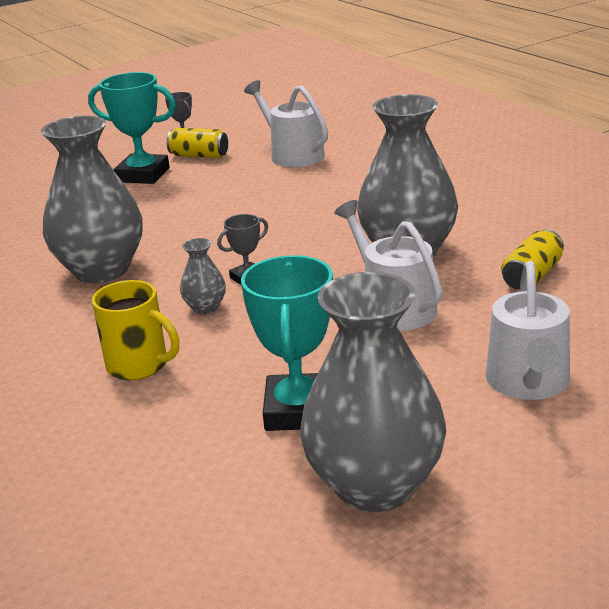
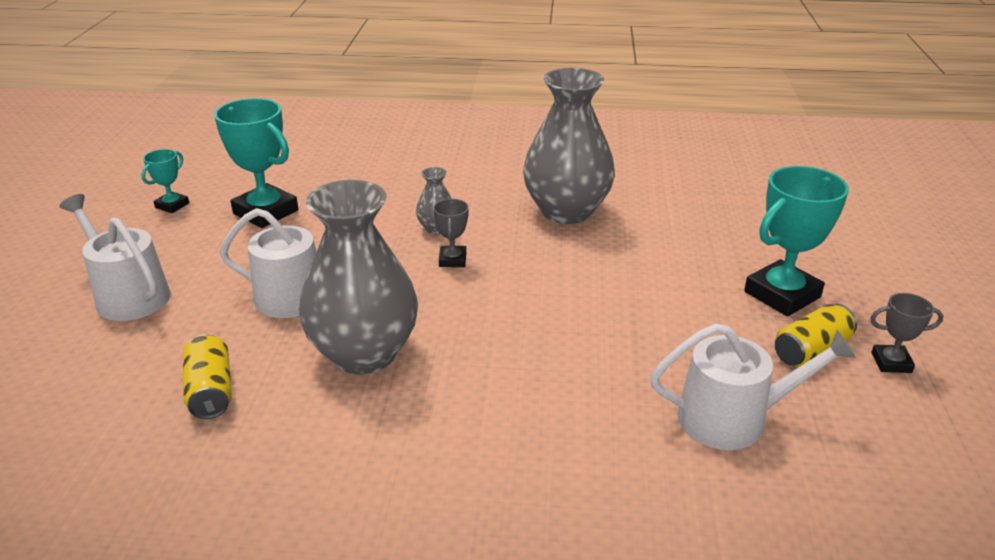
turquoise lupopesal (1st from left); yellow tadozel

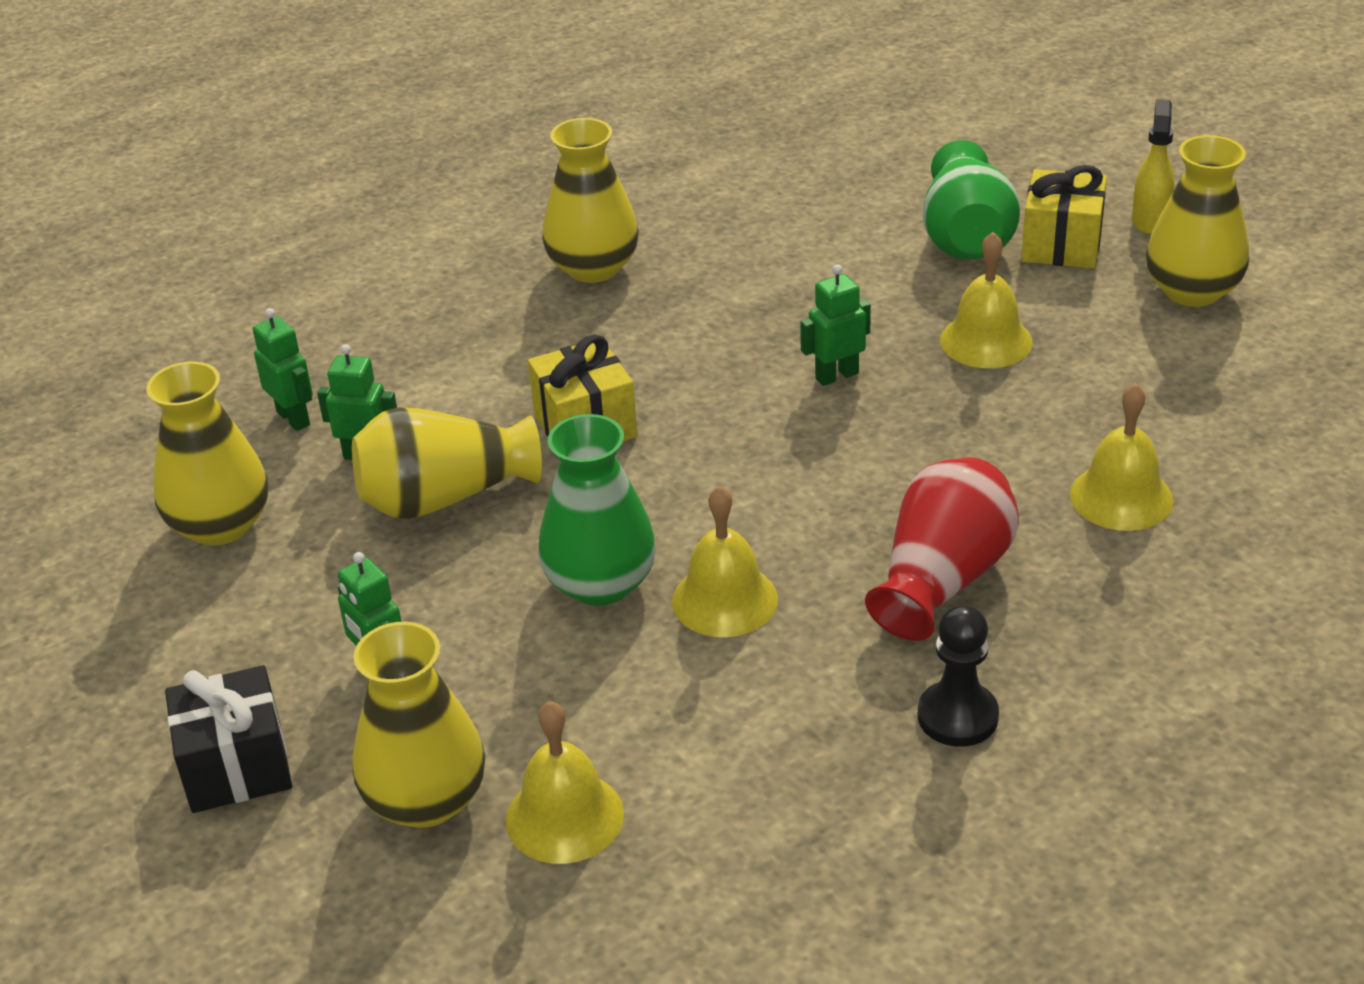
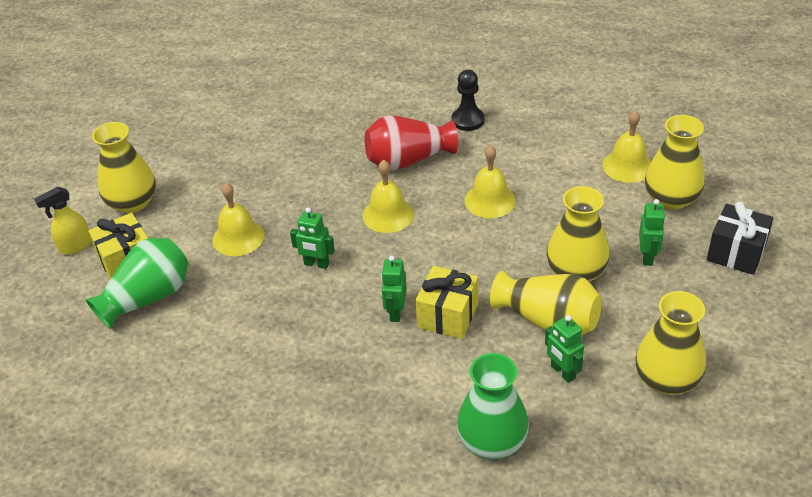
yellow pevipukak (2nd from left); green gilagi (2nd from left); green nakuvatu (2nd from left); yellow nakuvatu (3rd from left)

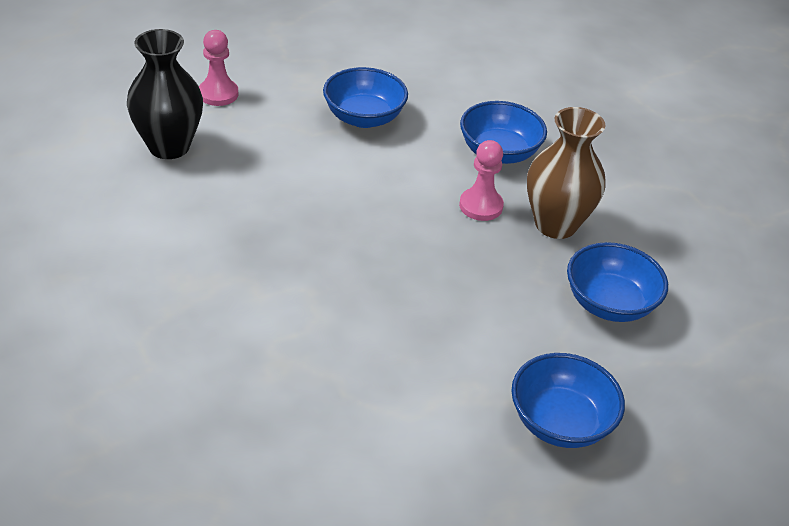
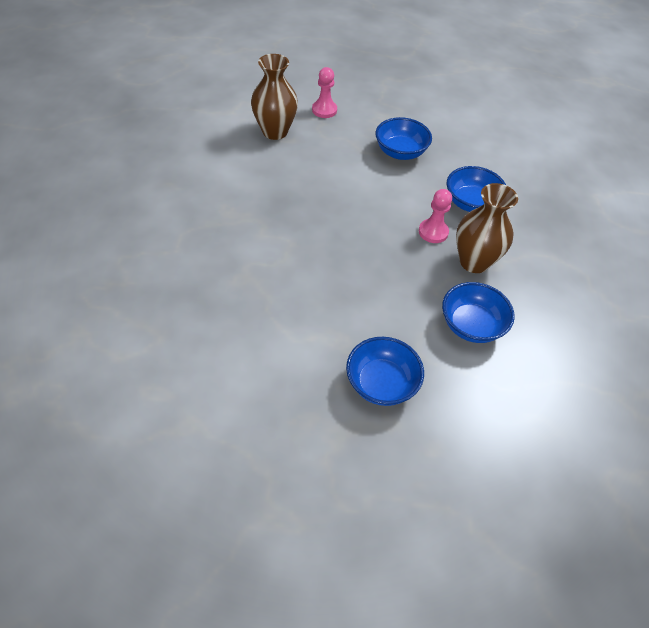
brown nakuvatu (1st from left)

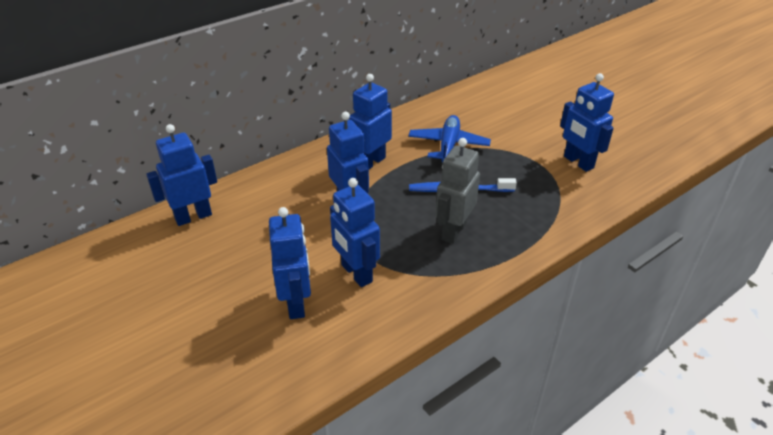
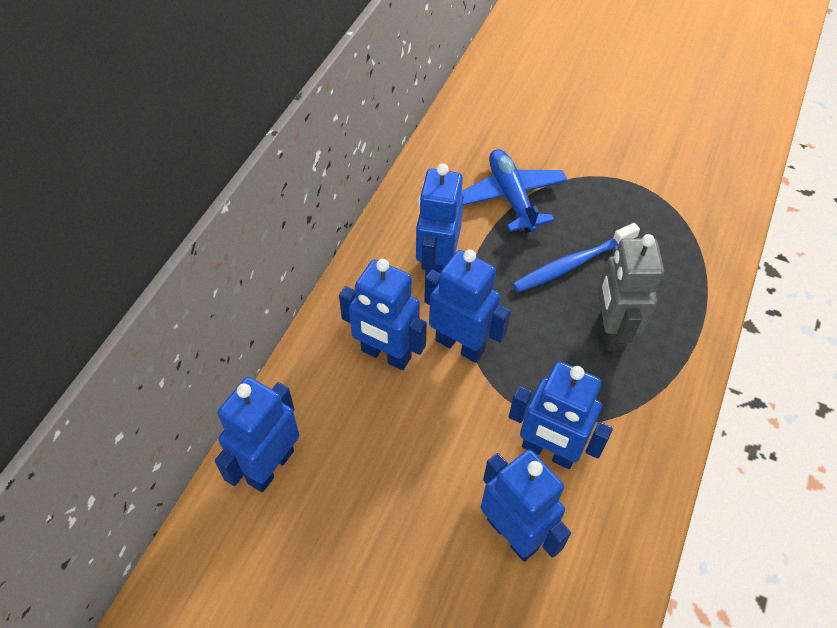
blue gilagi (2nd from left)

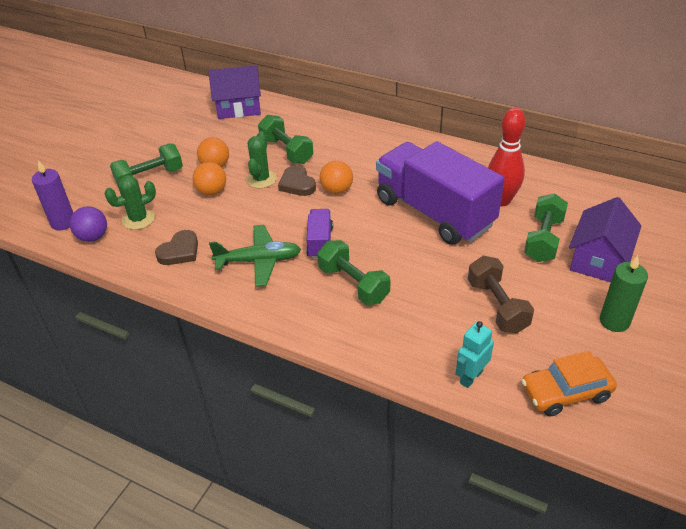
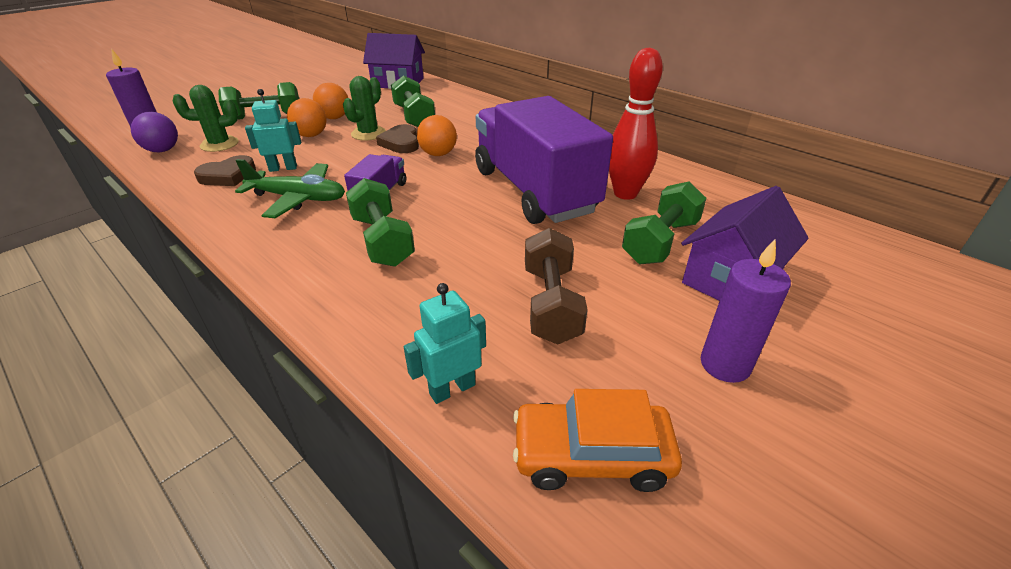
turquoise gilagi (1st from left); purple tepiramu (2nd from left)

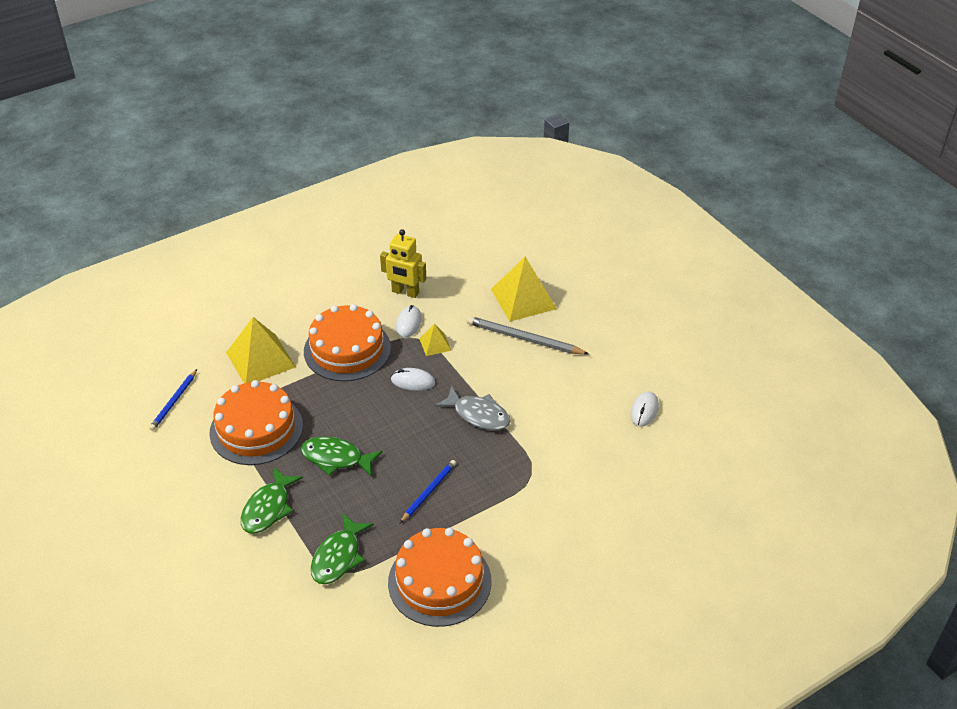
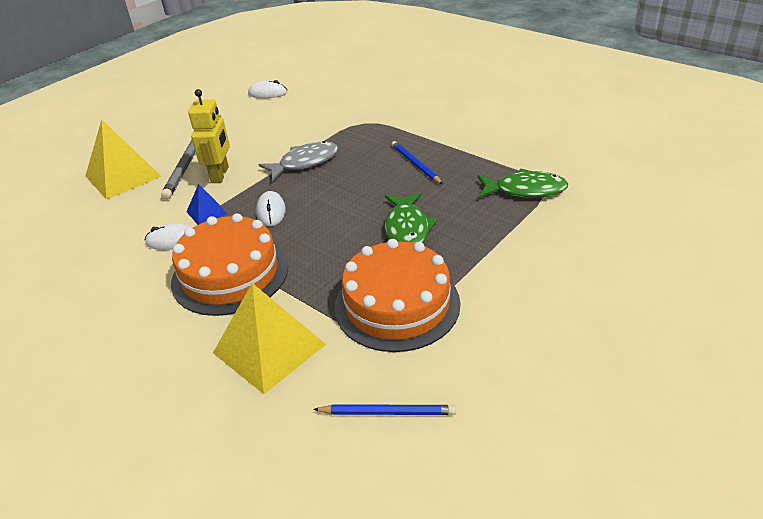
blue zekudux; yellow gilagi; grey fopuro; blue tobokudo (2nd from left); green fopuro (1st from left in the first image); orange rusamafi (3rd from left in the first image)

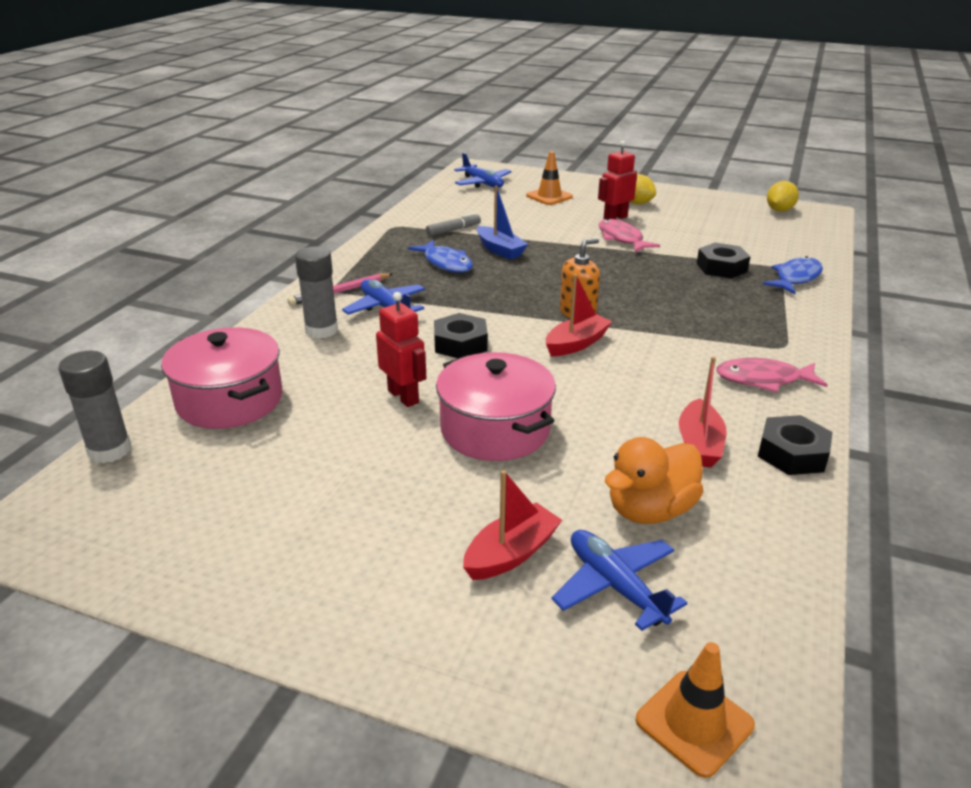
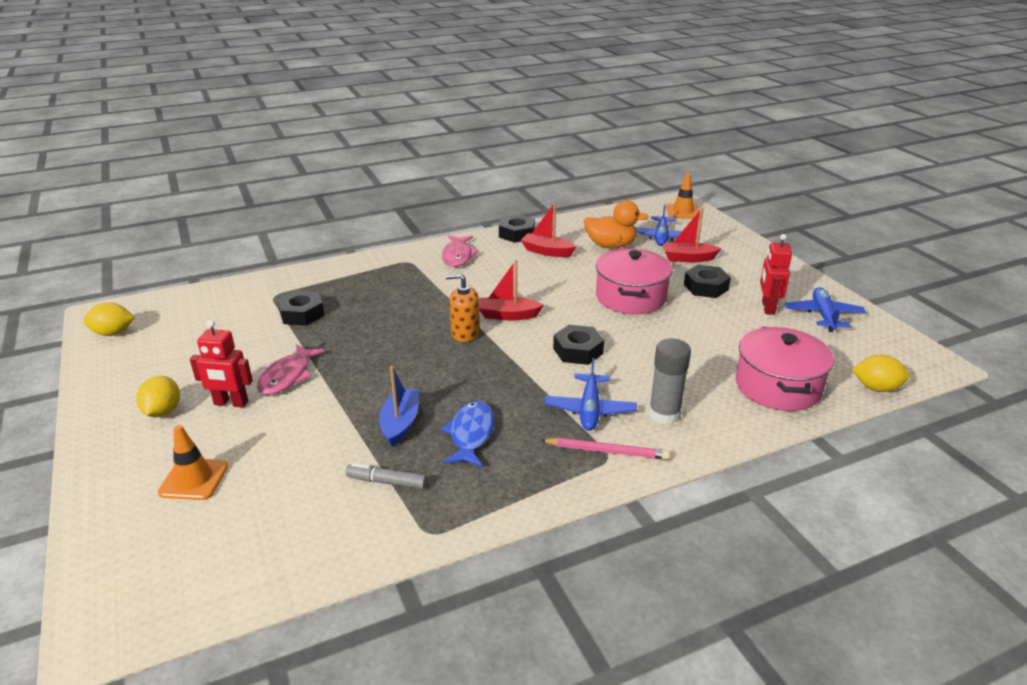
pink fopuro (2nd from left); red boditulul (2nd from left); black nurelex (4th from left); red gilagi (2nd from left); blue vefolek (3rd from left); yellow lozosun (3rd from left); blue fopuro (2nd from left in the first image)

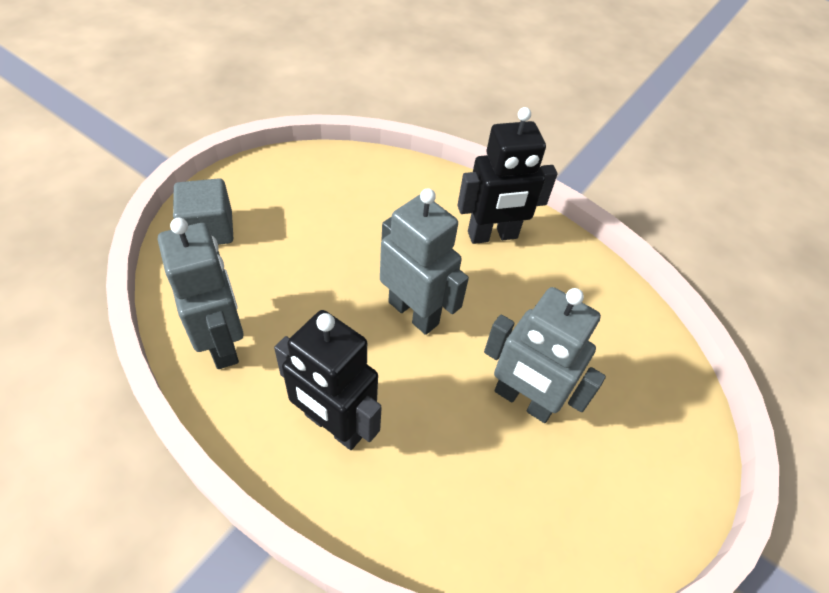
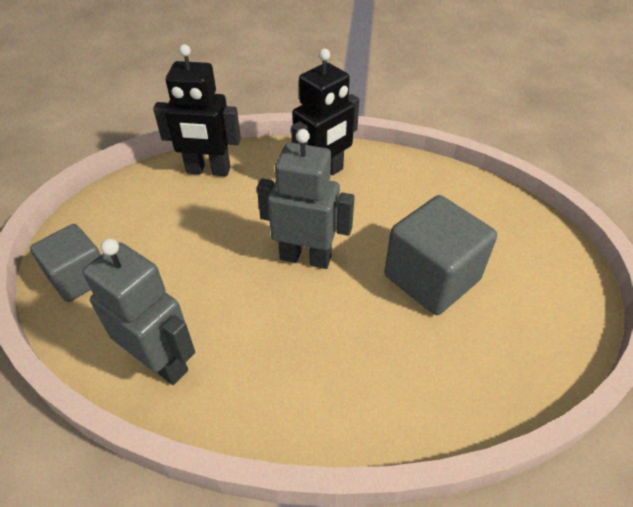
black gilagi (1st from left); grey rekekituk (2nd from left)

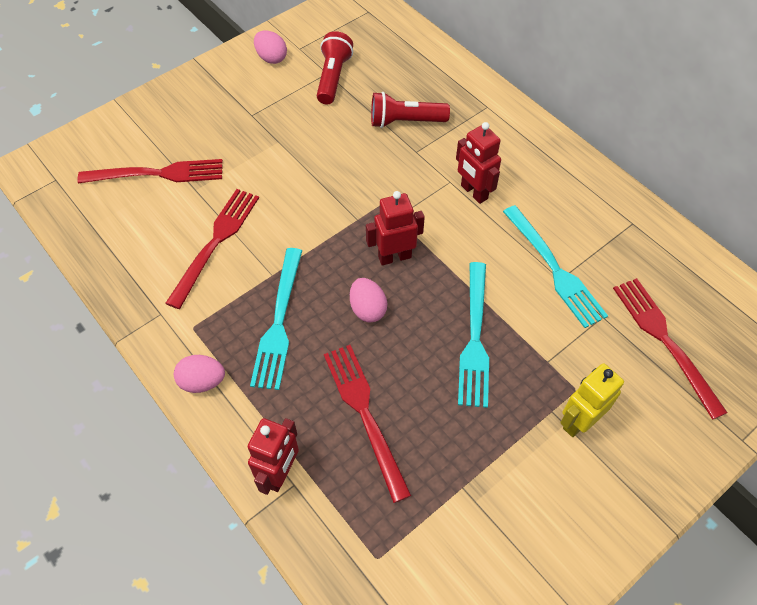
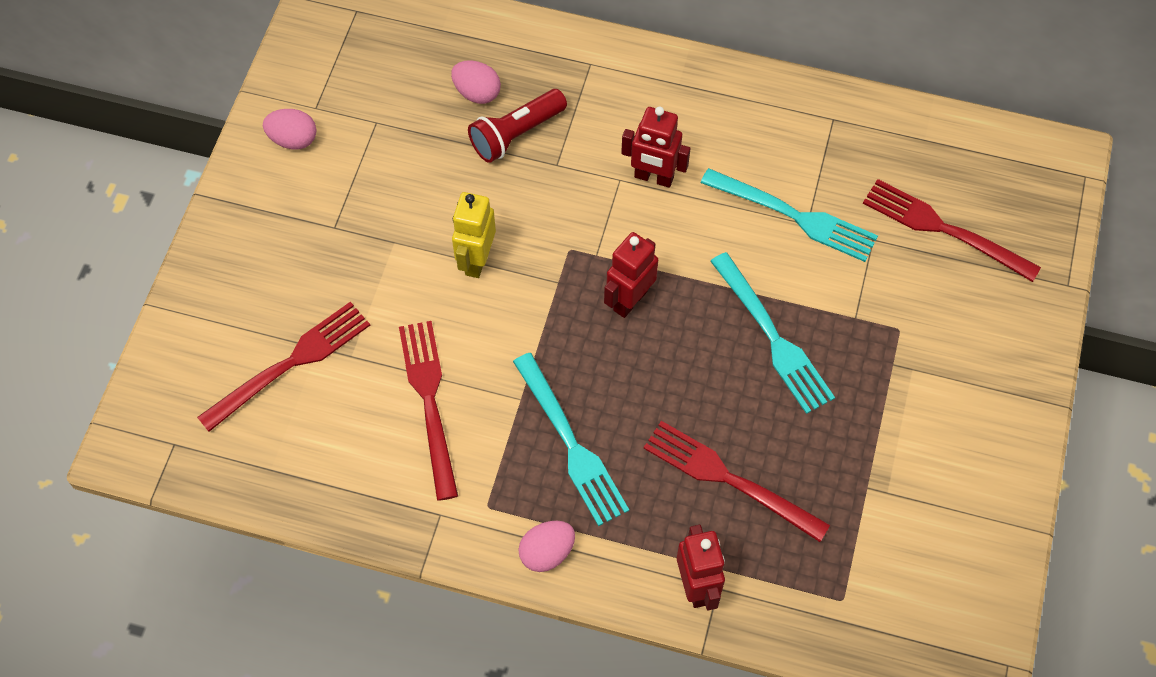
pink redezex (2nd from left); yellow gilagi; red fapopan (1st from left in the first image)

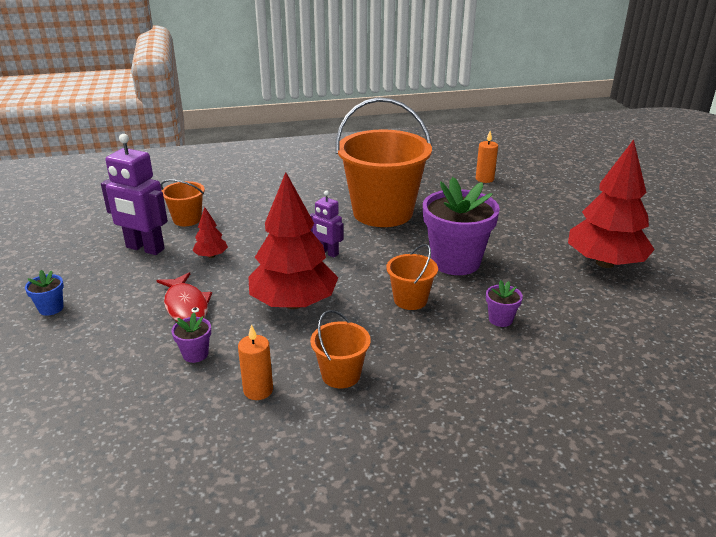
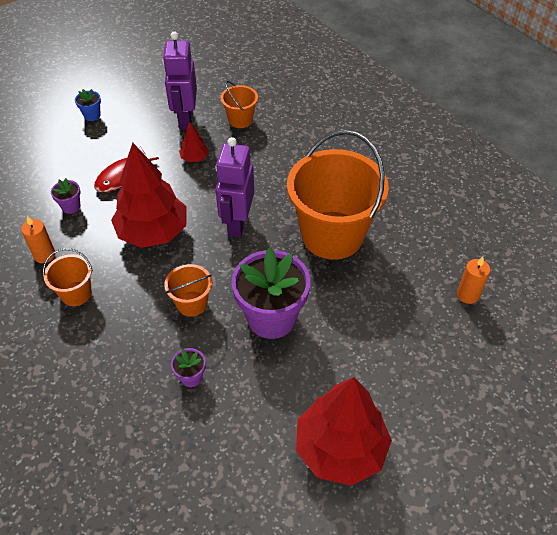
purple gilagi (2nd from left)

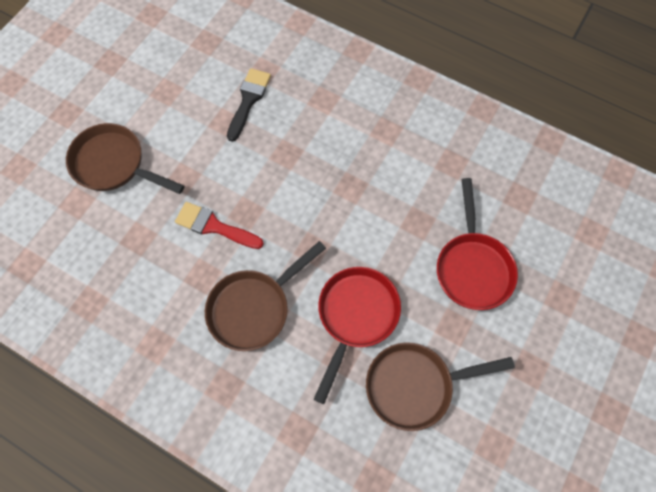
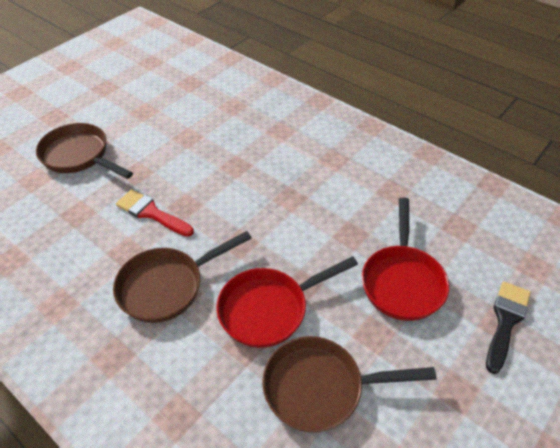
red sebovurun (1st from left); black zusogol

